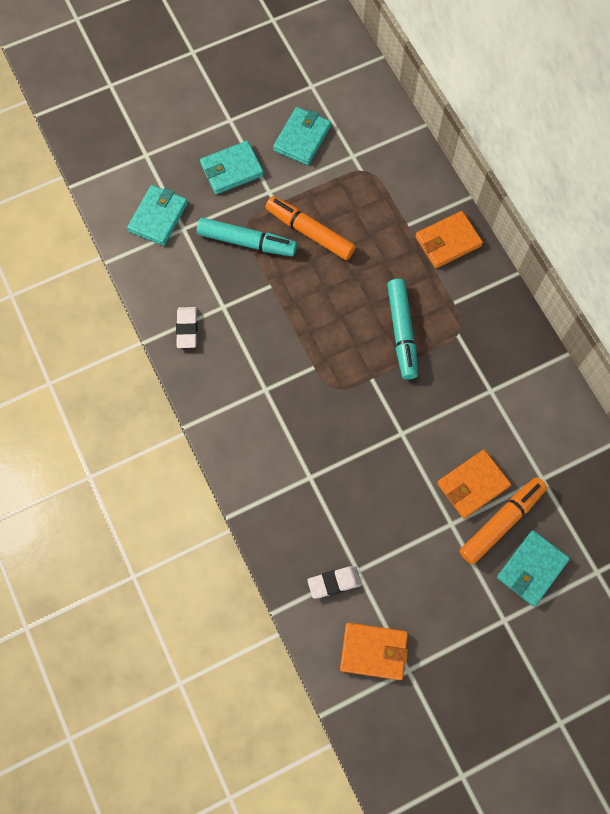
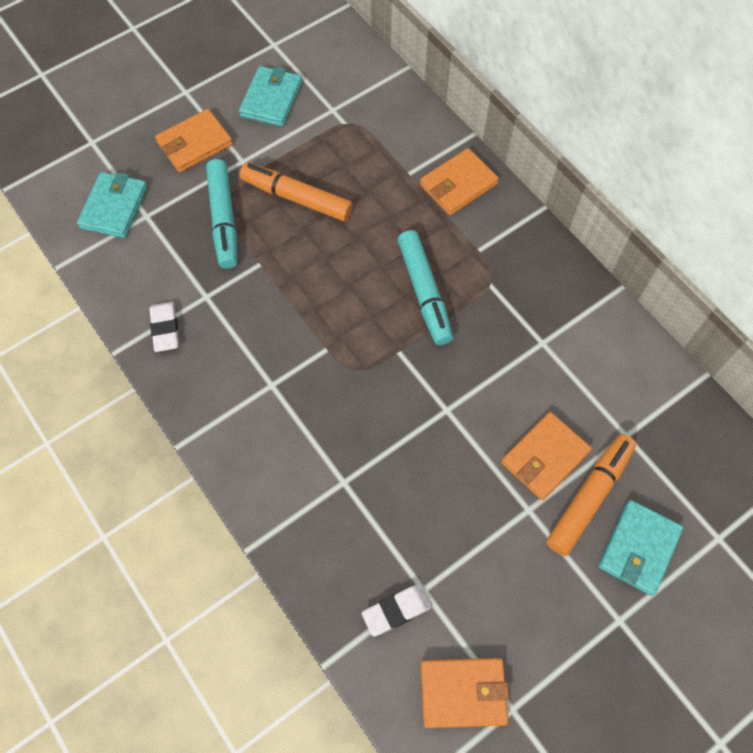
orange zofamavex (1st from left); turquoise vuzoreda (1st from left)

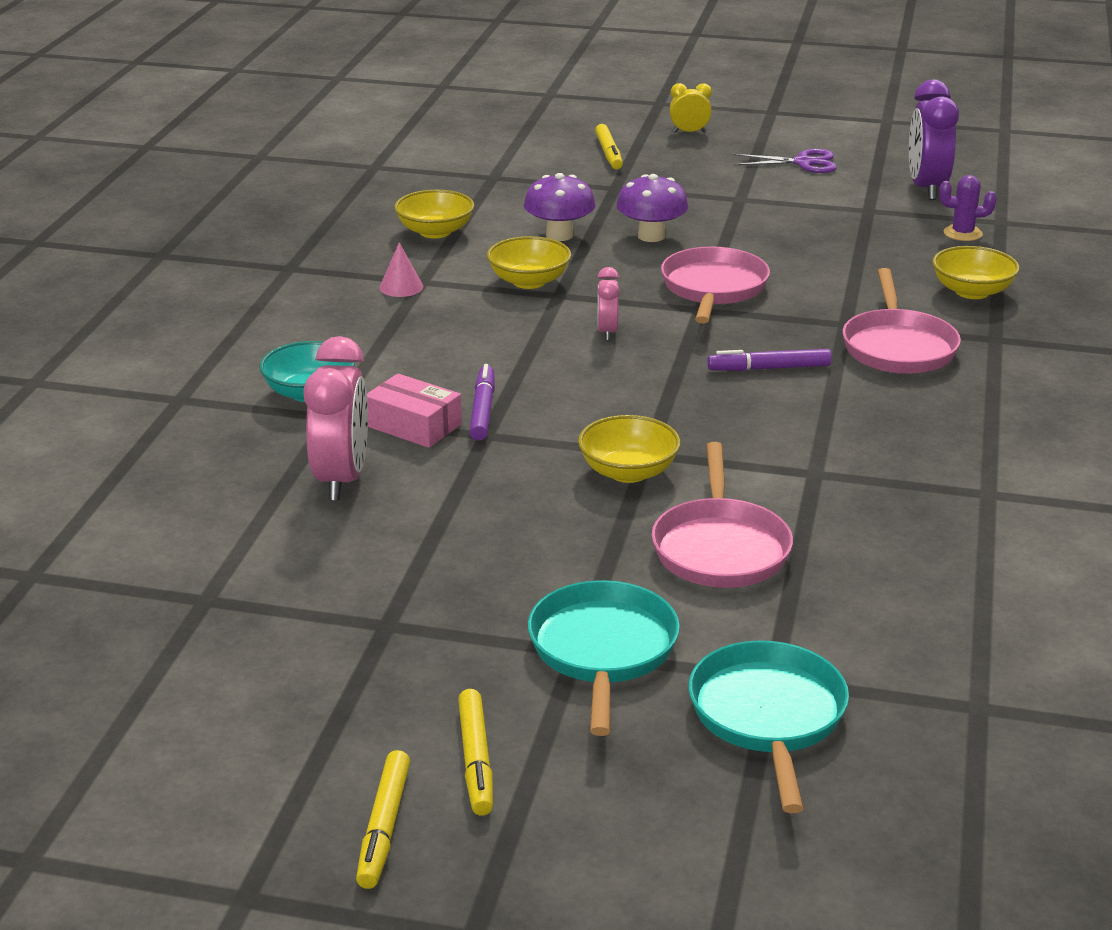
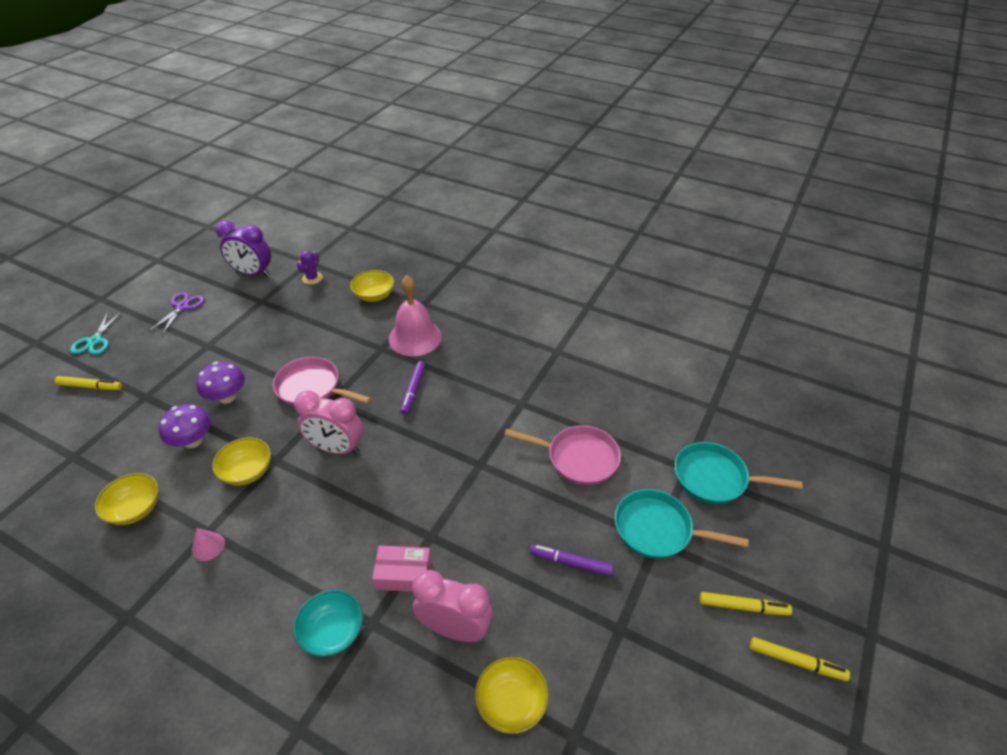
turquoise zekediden; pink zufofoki (1st from left); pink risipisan; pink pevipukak; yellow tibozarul (4th from left); purple vuzoreda (2nd from left)

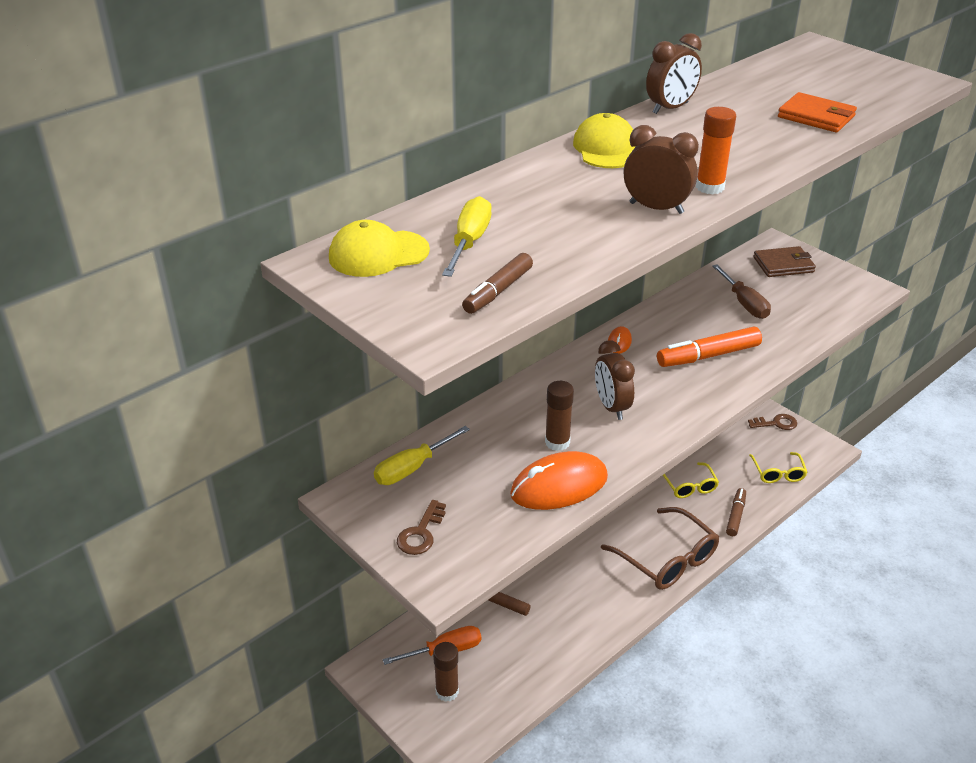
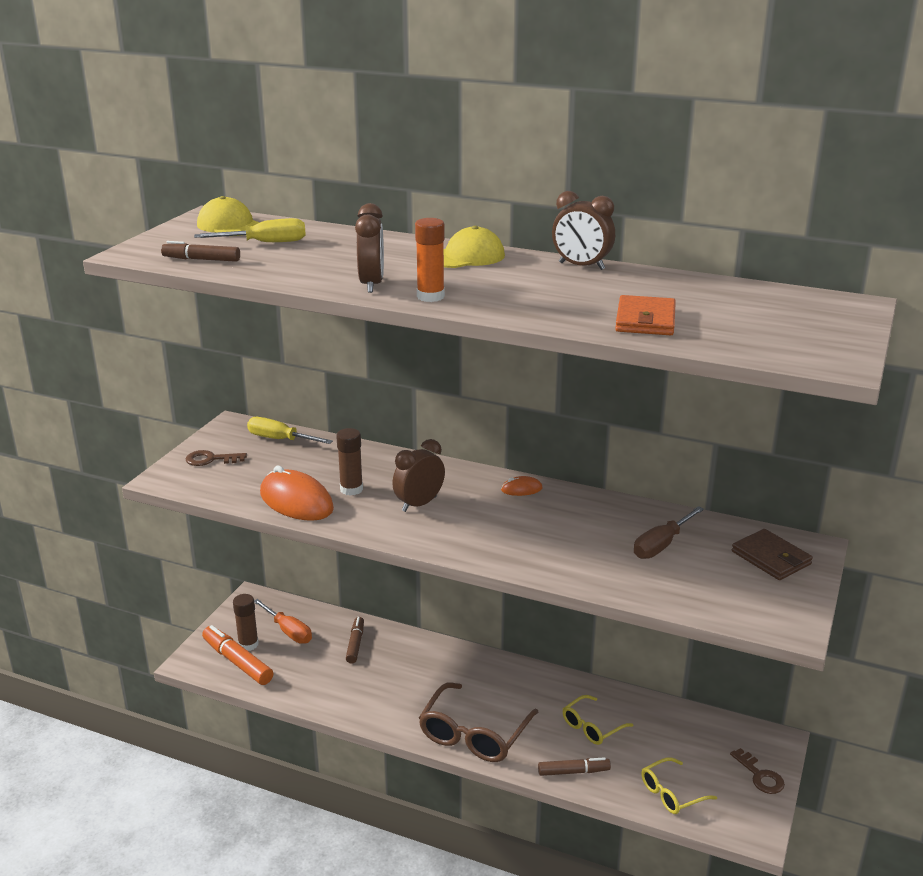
orange vuzoreda

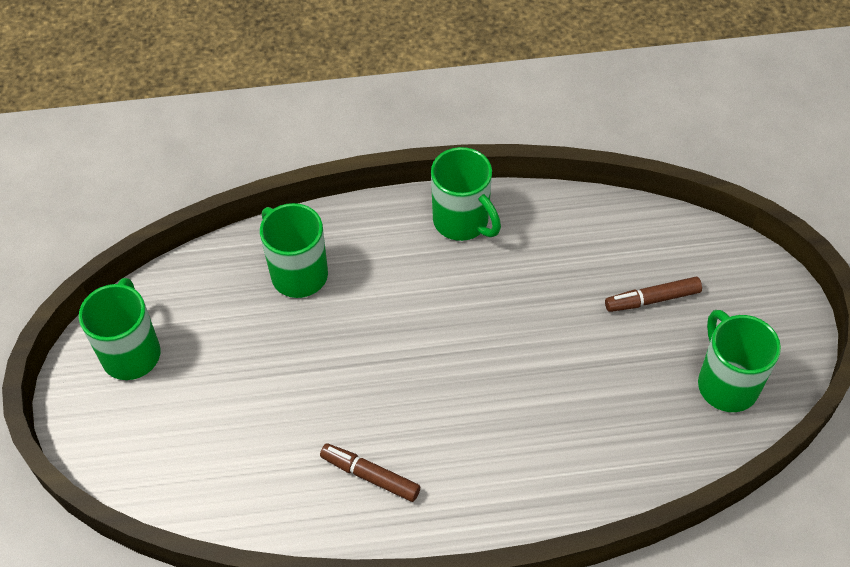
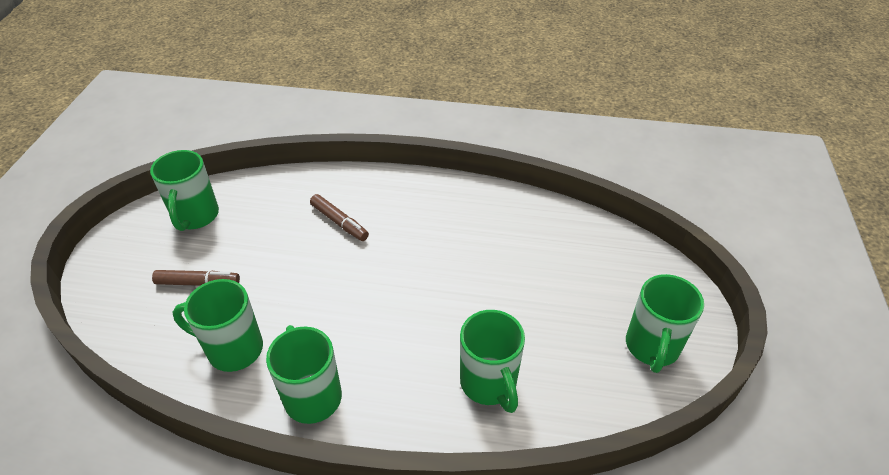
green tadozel (2nd from left); brown vuzoreda (2nd from left)

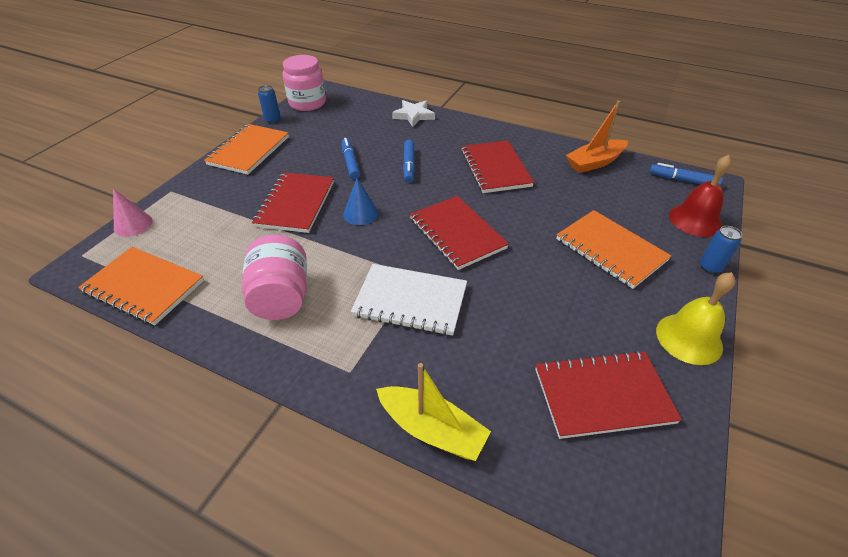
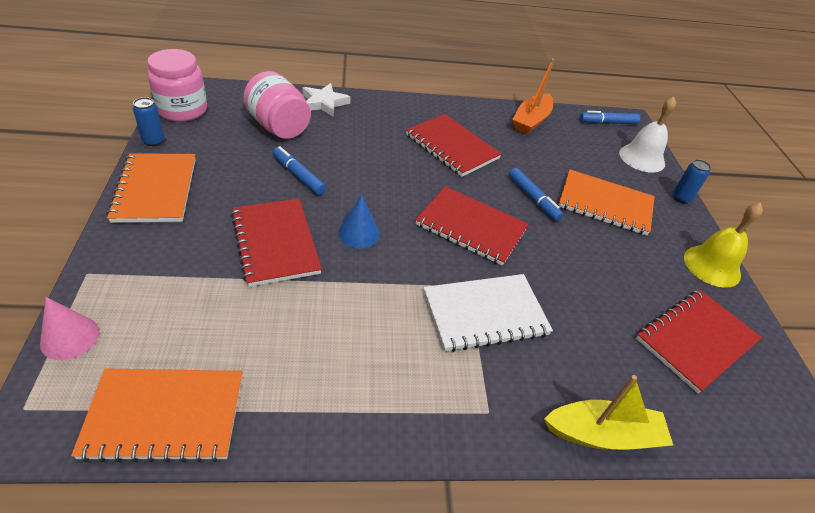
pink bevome (2nd from left); blue vuzoreda (2nd from left); white pevipukak

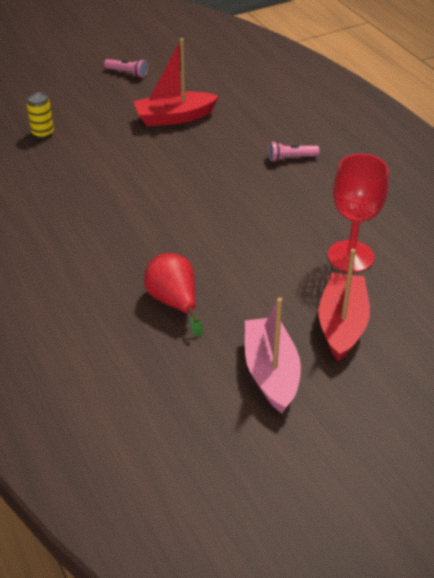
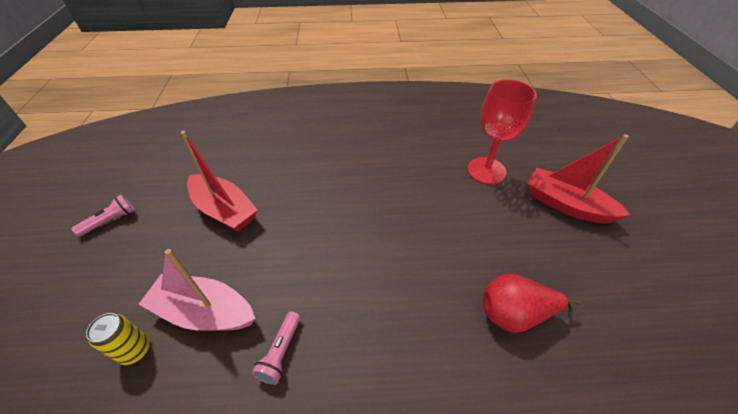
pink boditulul; red boditulul (1st from left); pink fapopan (2nd from left)

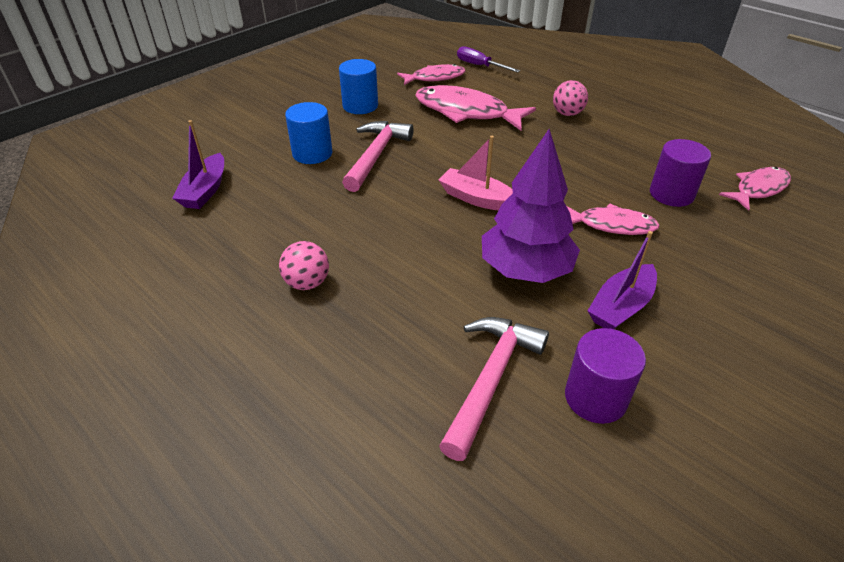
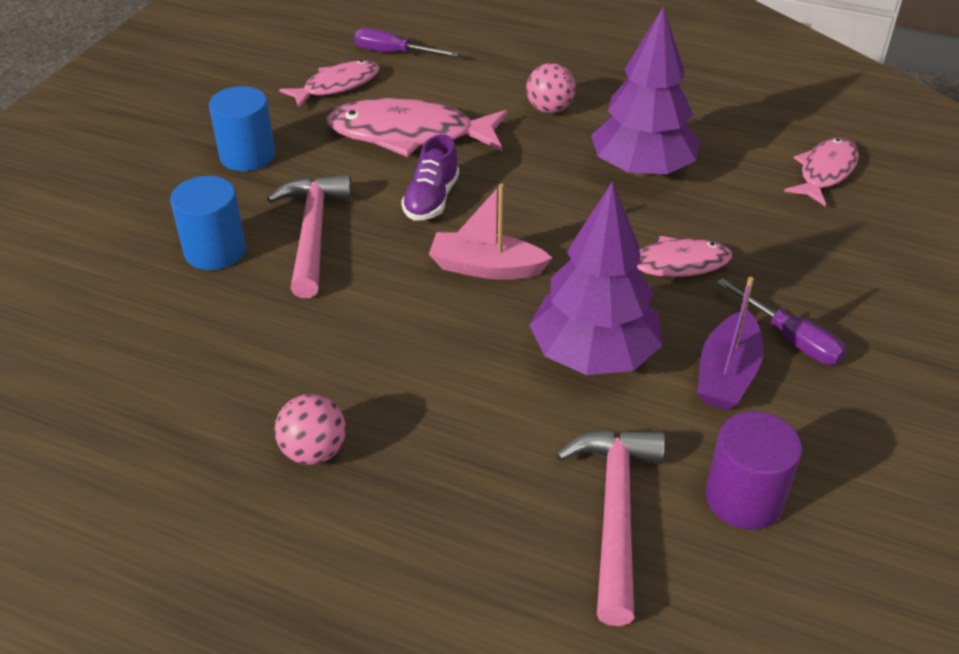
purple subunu; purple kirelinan (2nd from left); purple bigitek (2nd from left); purple boditulul (1st from left in the first image); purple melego (2nd from left in the first image)

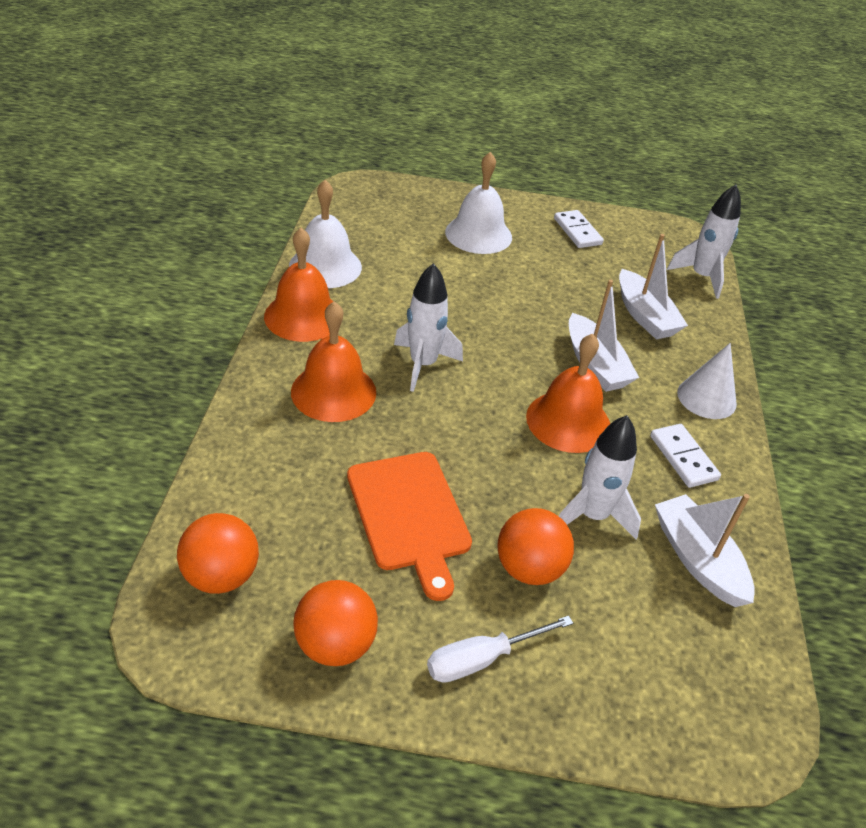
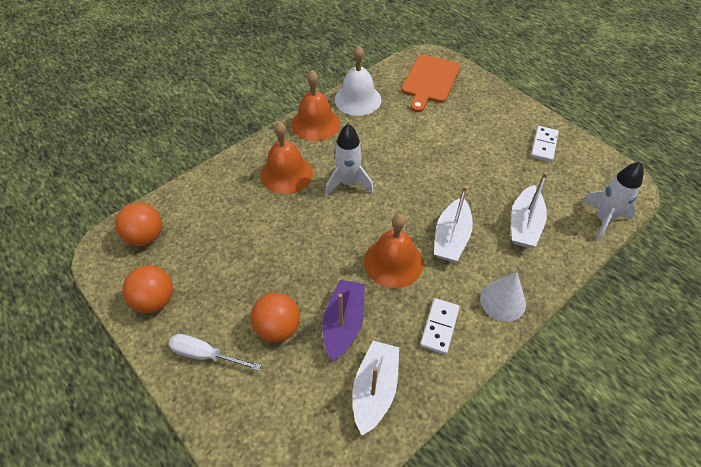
purple boditulul; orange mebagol; white pevipukak (2nd from left in the first image)

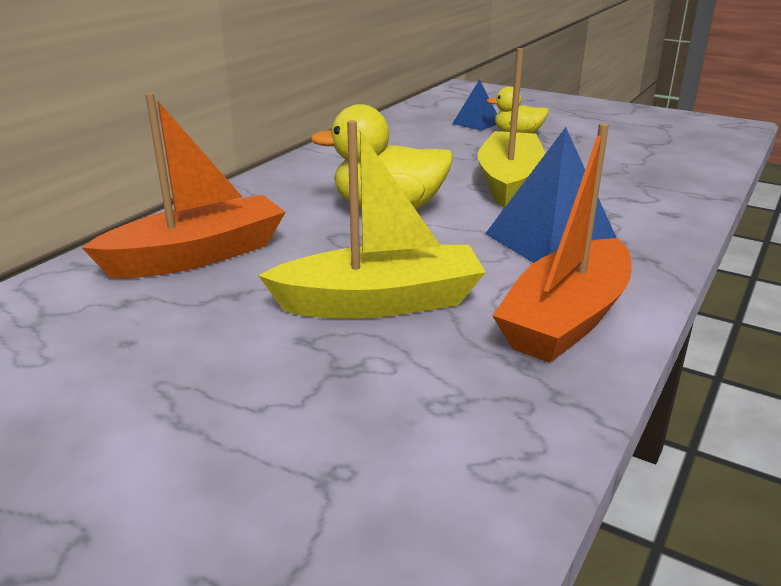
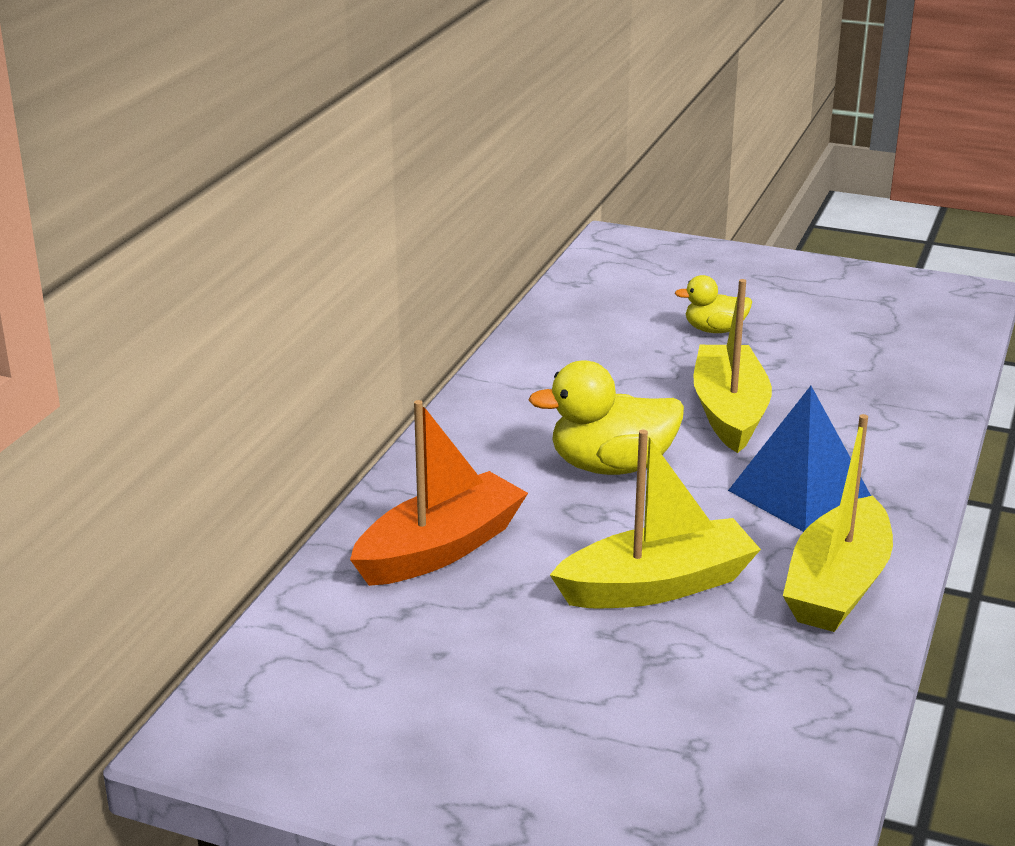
yellow boditulul (3rd from left); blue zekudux (1st from left in the first image)

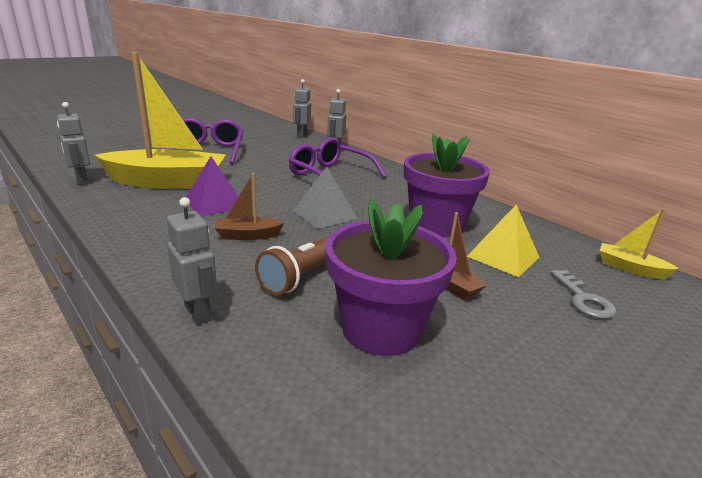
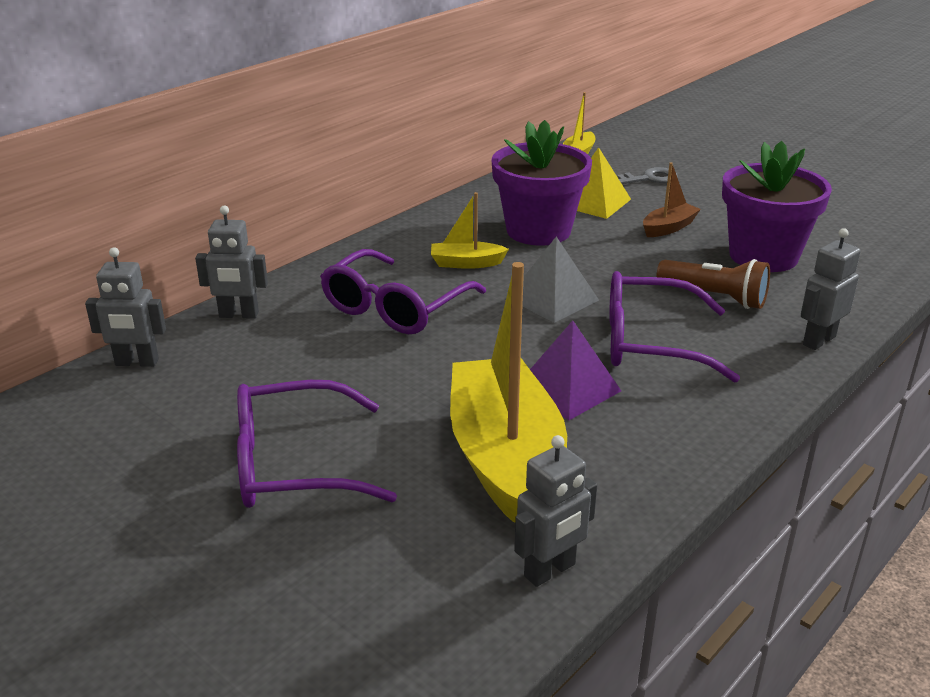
yellow boditulul (1st from left); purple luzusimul (3rd from left)

